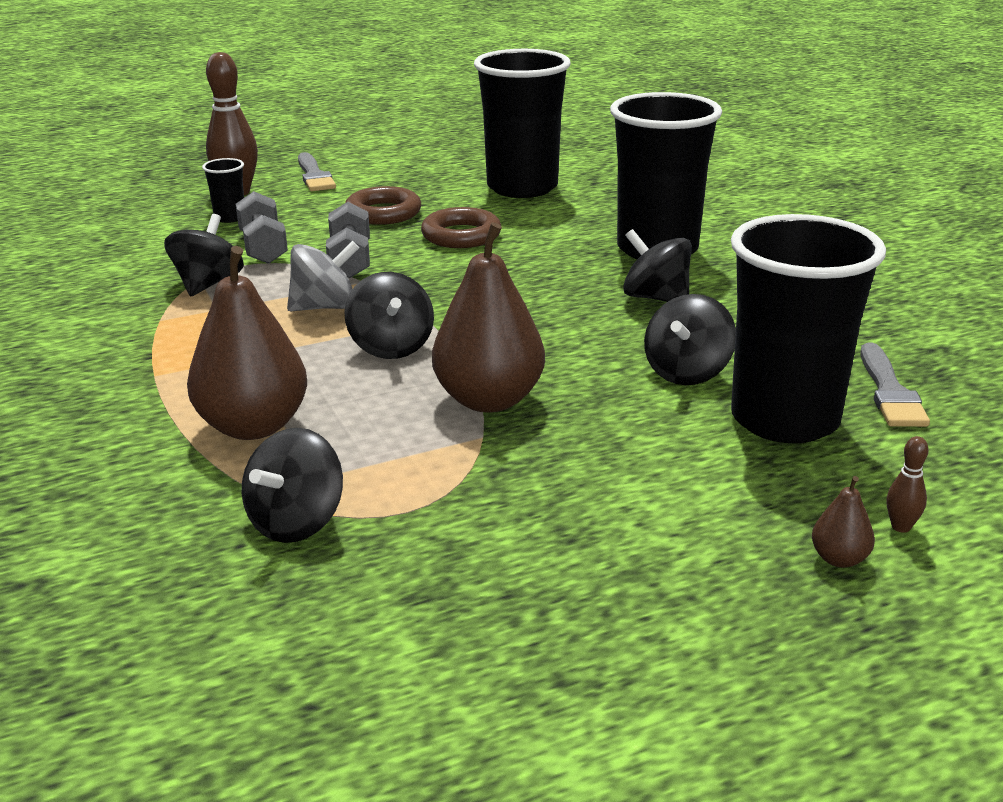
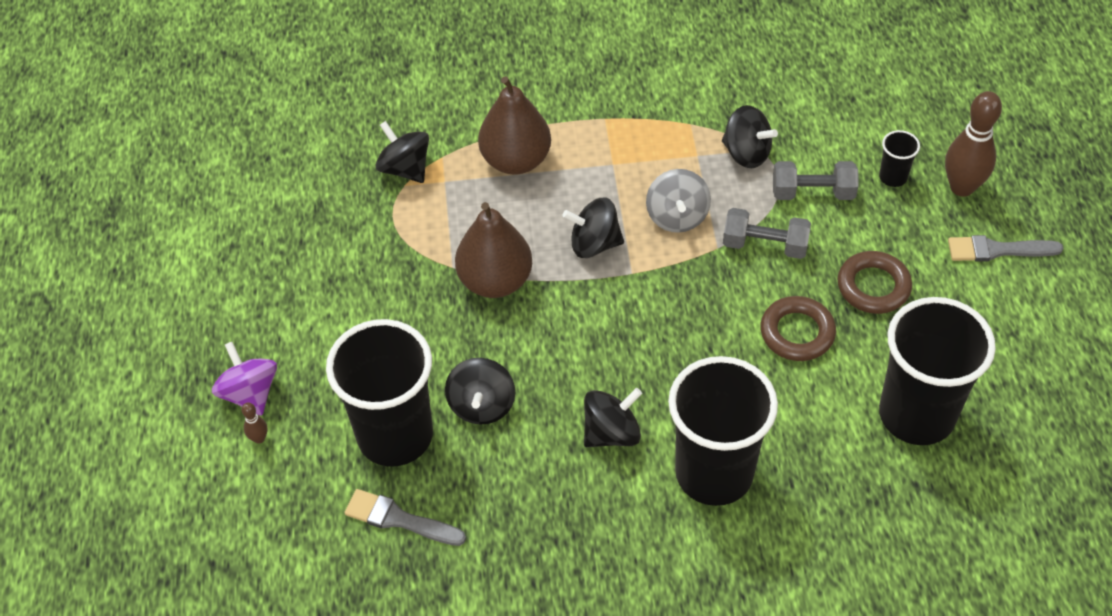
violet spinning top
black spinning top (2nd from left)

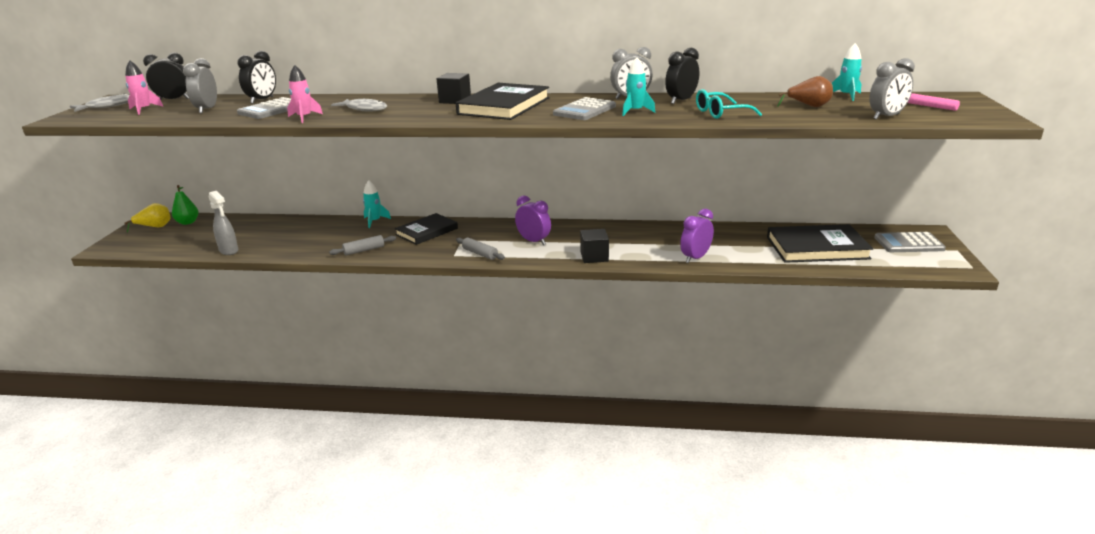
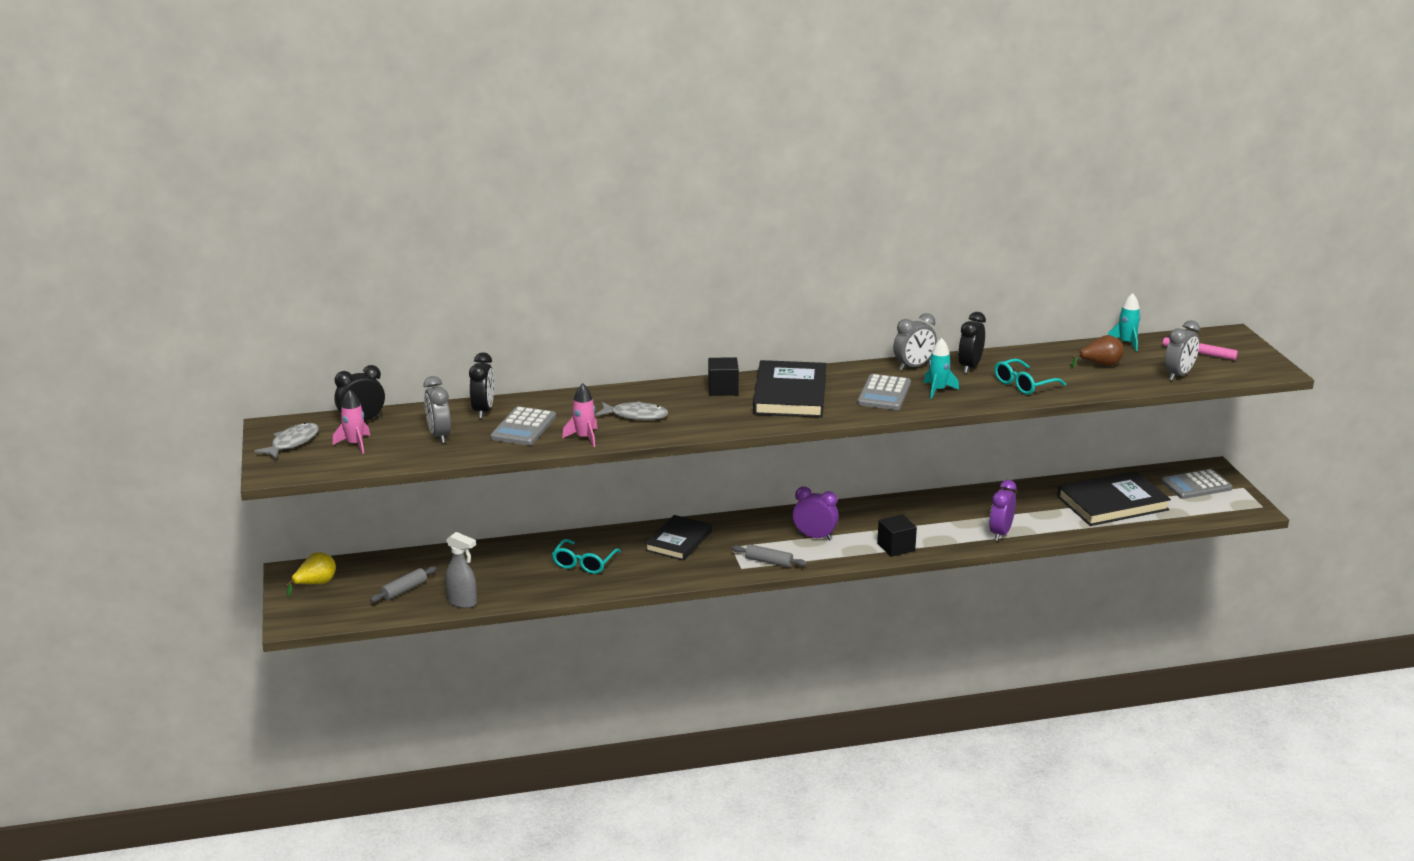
emerald toy pear
aqua toy rocket (1st from left in the first image)
aqua spectacles (1st from left)
ash-grey pastry roller (1st from left)

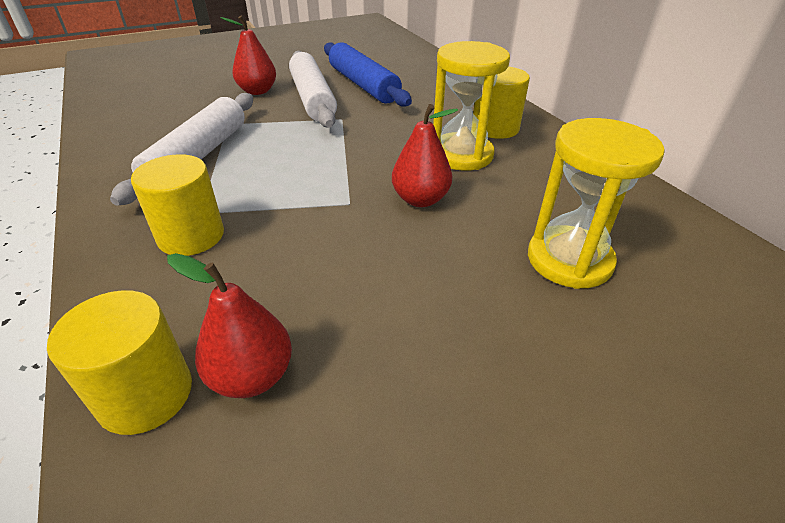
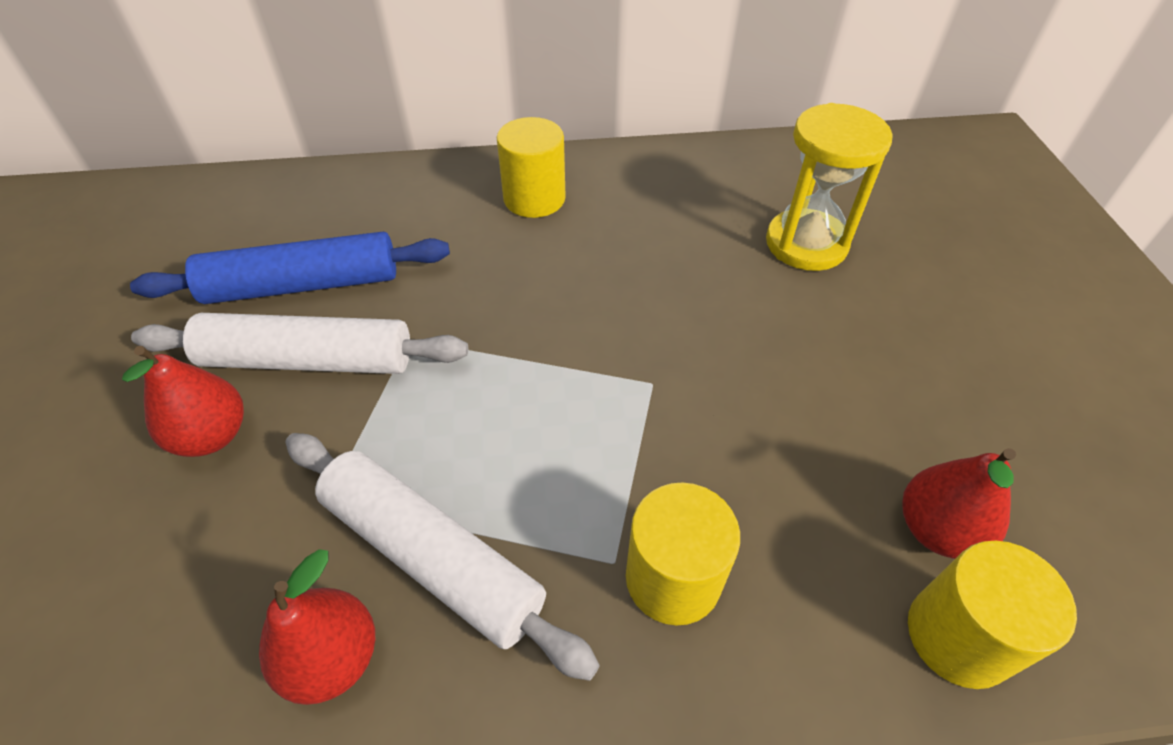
golden sand timer (1st from left in the first image)
red toy pear (2nd from left)

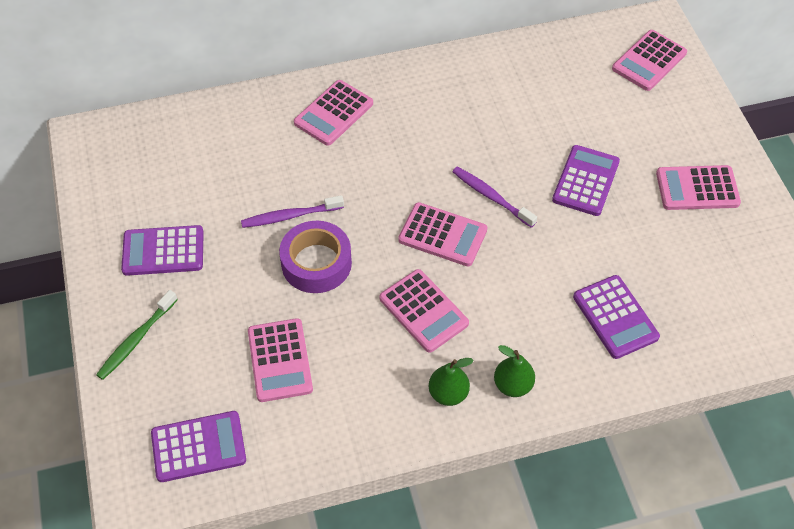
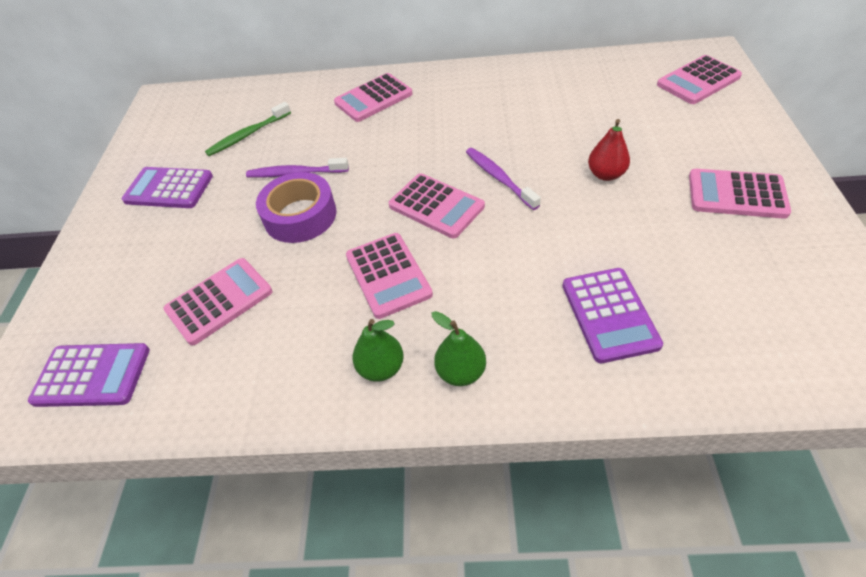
emerald dental brush
red toy pear
pink adding machine (1st from left)

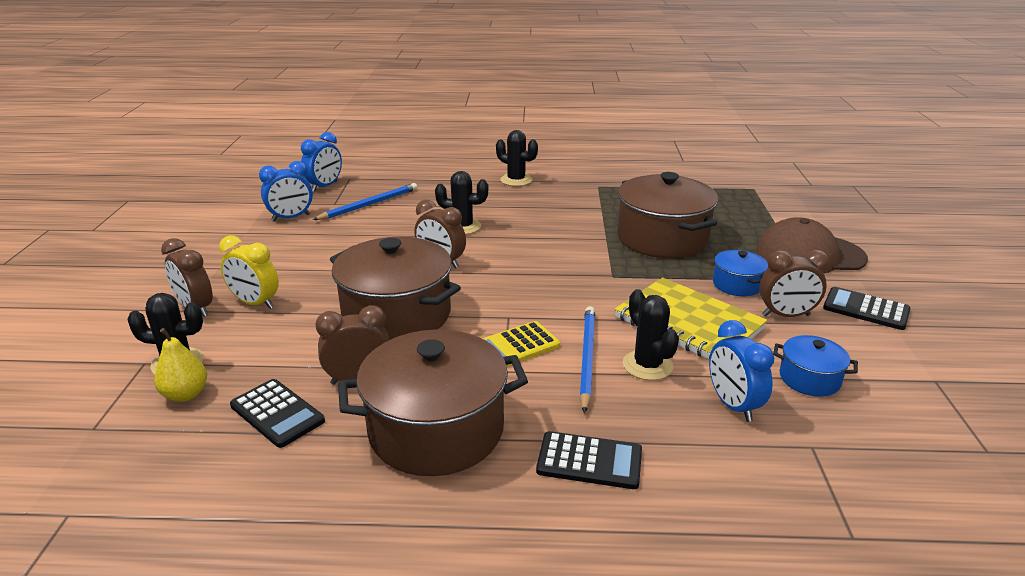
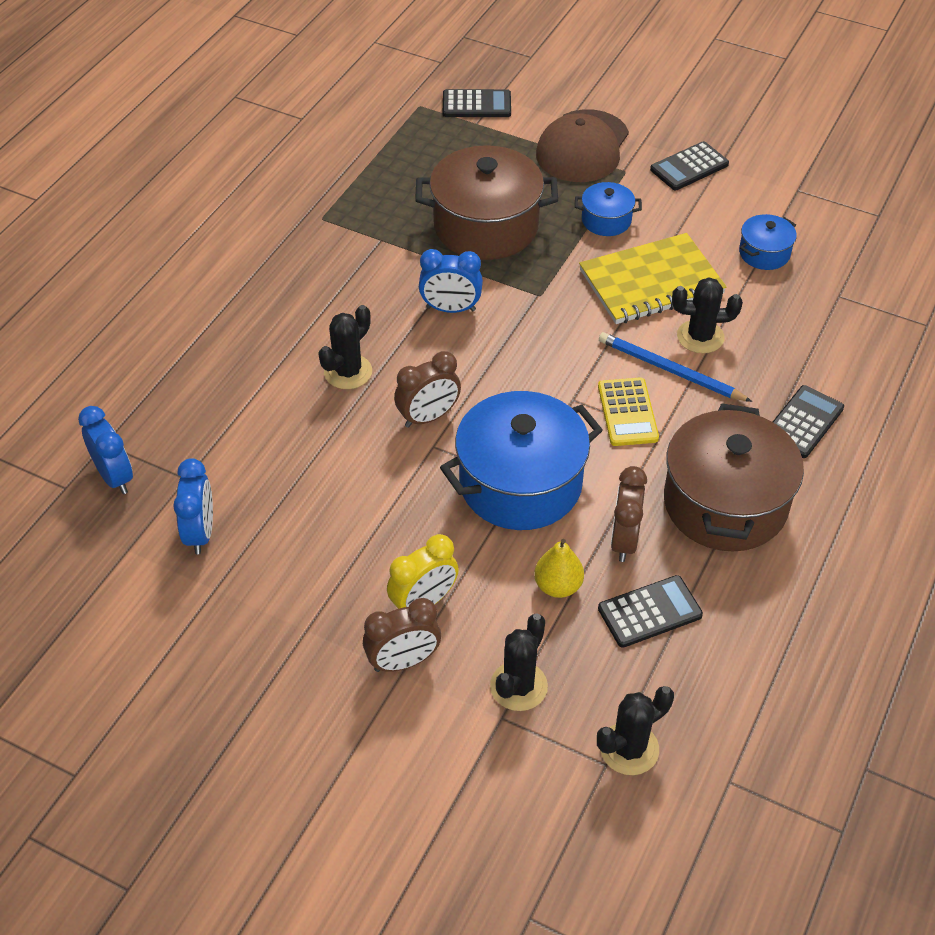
royal blue wooden pencil (1st from left in the first image)
brown alarm clock (4th from left in the first image)
black adding machine (1st from left)
golden toy pear
black saguaro cactus (3rd from left)
royal blue alarm clock (3rd from left)
royal blue stockpot (1st from left)

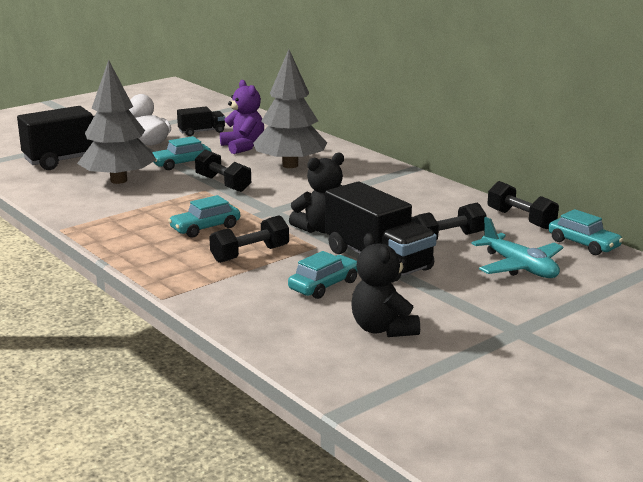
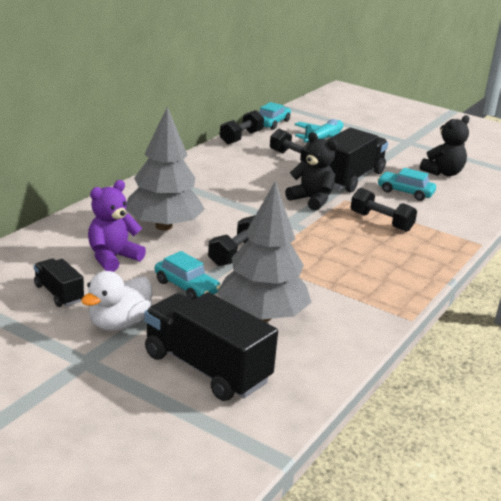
aqua toy car (2nd from left in the first image)

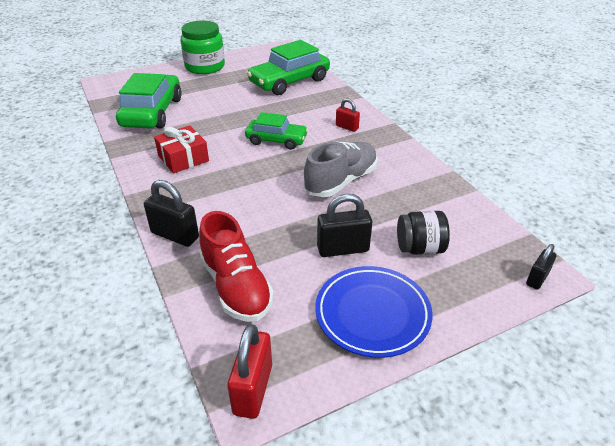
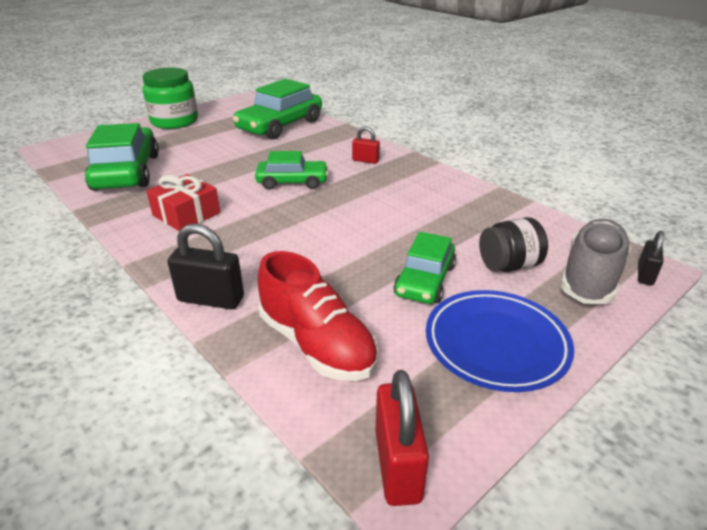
ash-grey sneaker
emerald toy car (4th from left)

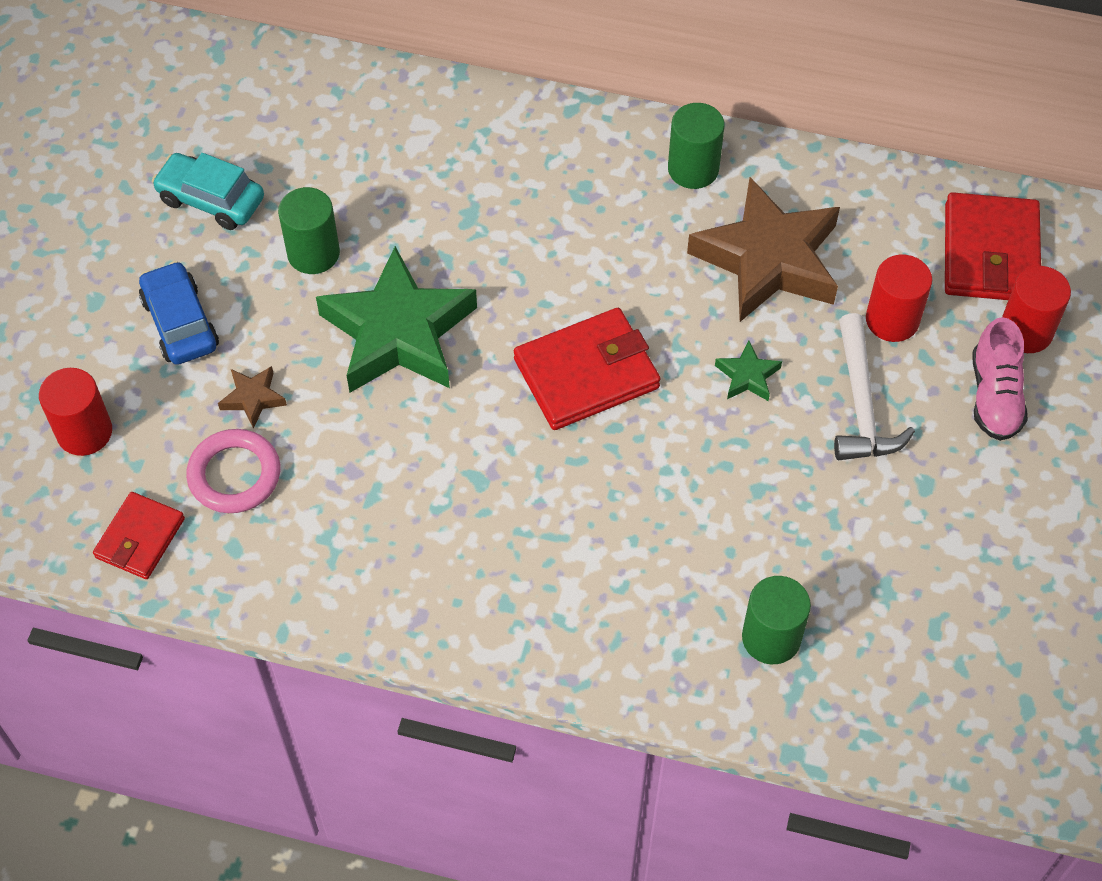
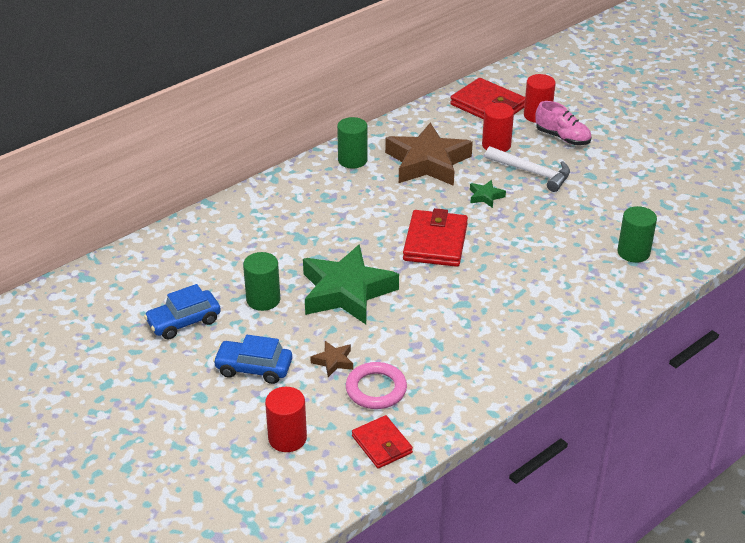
royal blue toy car (1st from left)

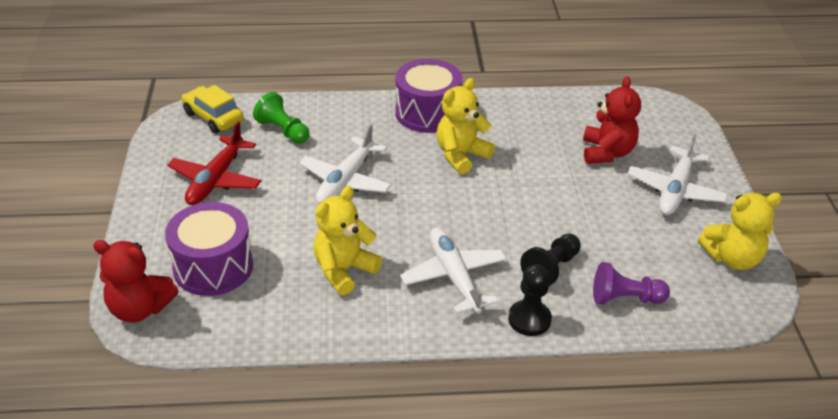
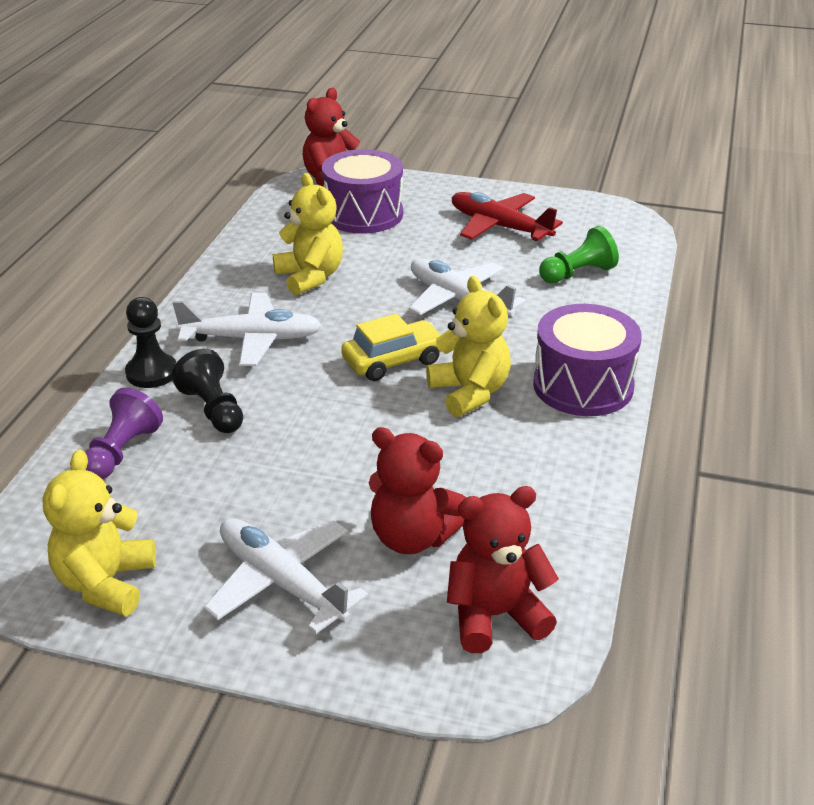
red stuffed bear (3rd from left)
golden toy car

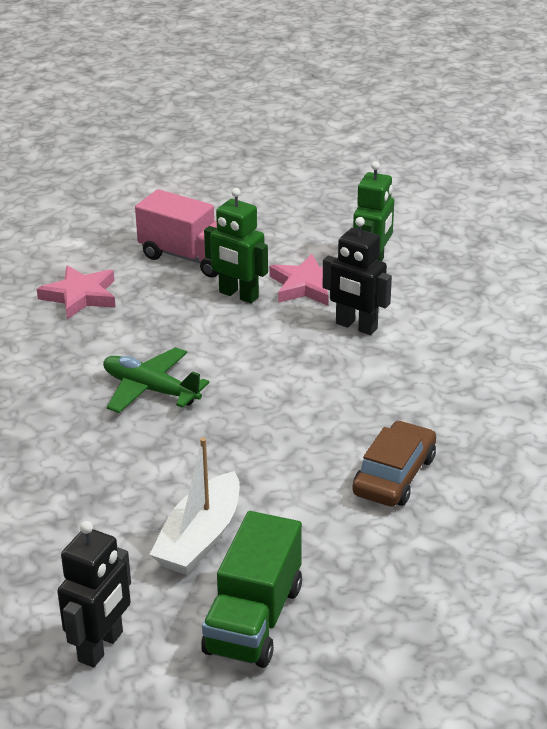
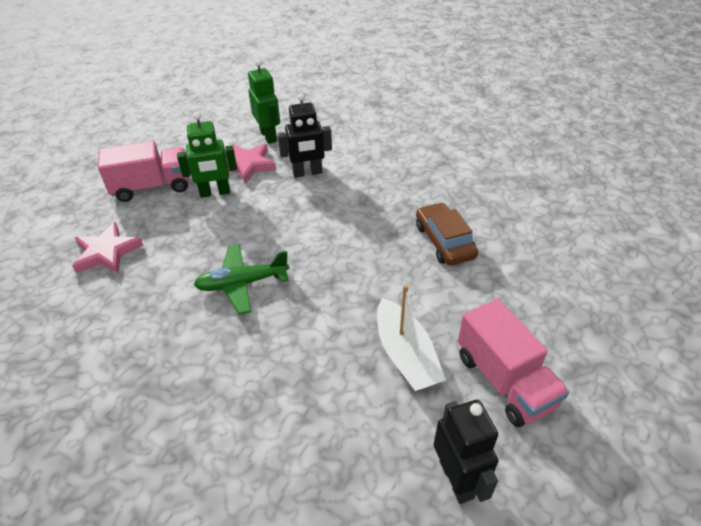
pink toy truck (2nd from left)

